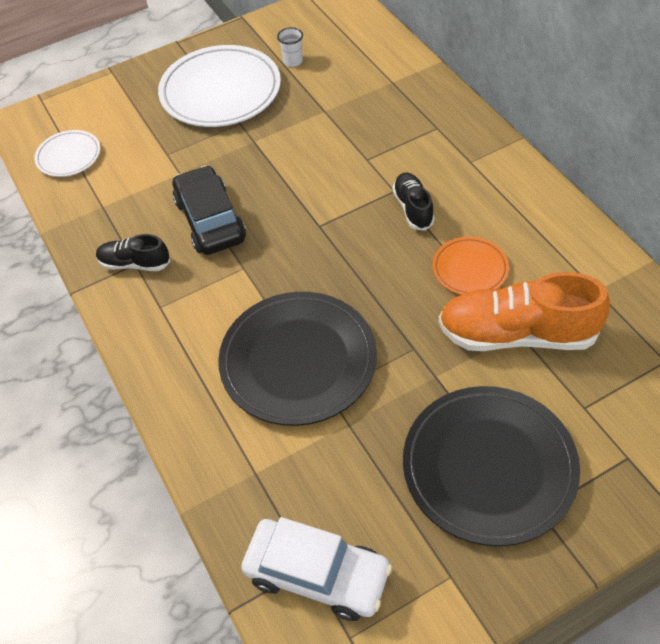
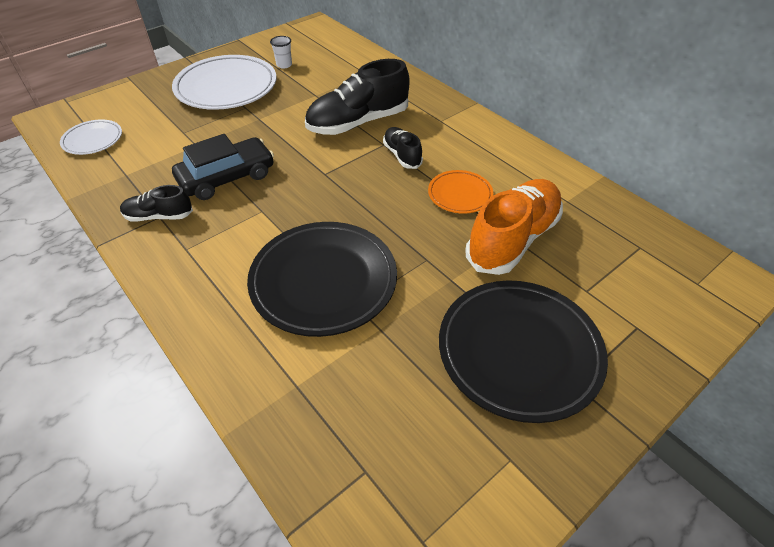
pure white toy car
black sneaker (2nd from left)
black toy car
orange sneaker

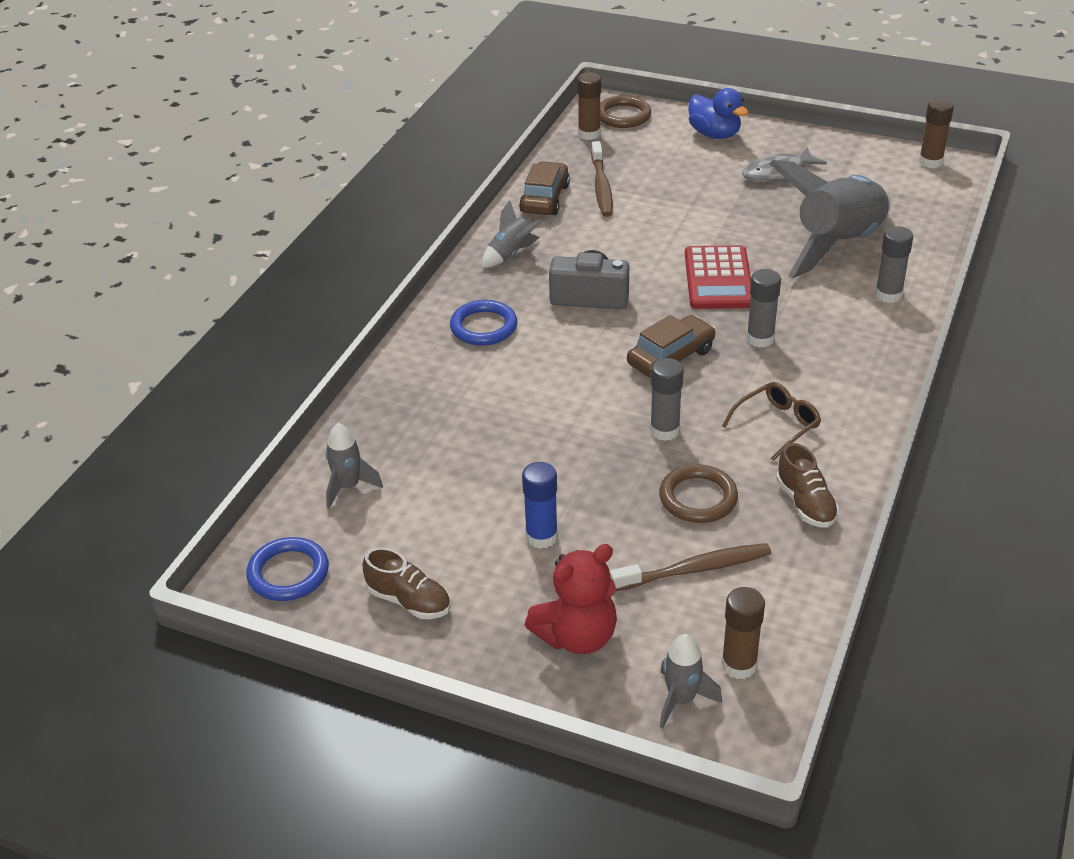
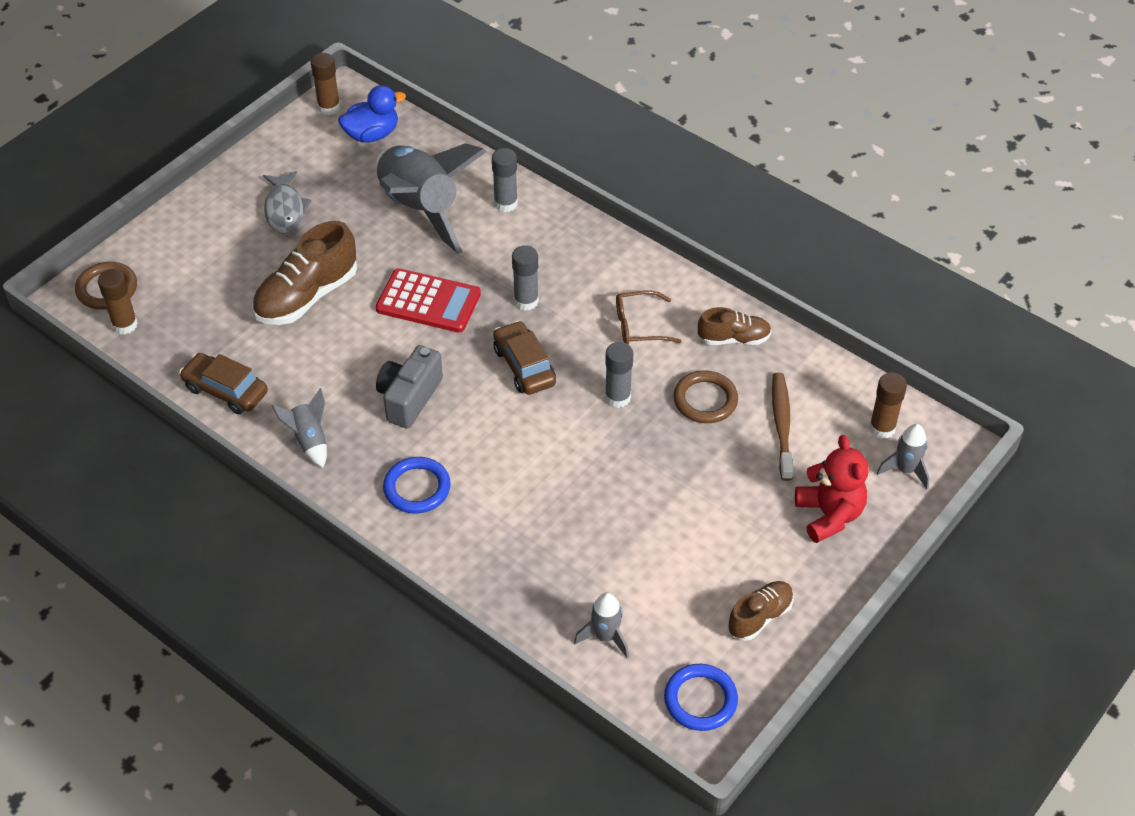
royal blue glue
brown dental brush (1st from left in the first image)
brown sneaker (1st from left)
royal blue duck
brown spectacles

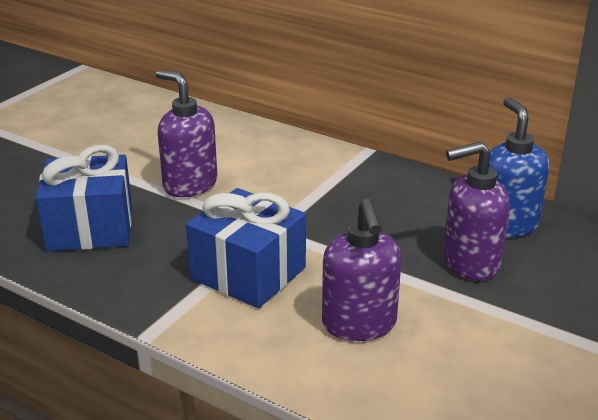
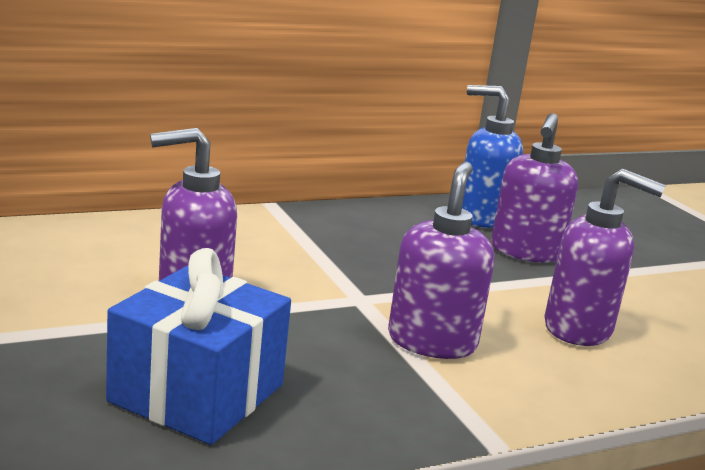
violet pump bottle (2nd from left)

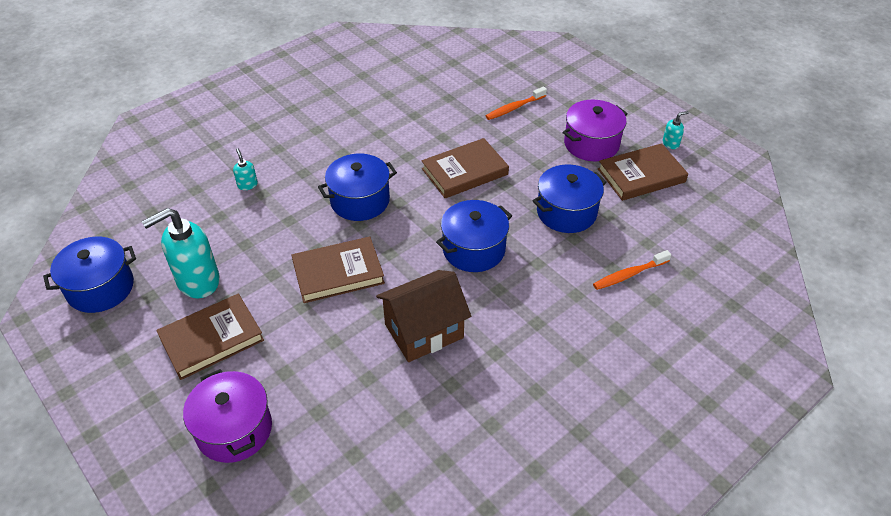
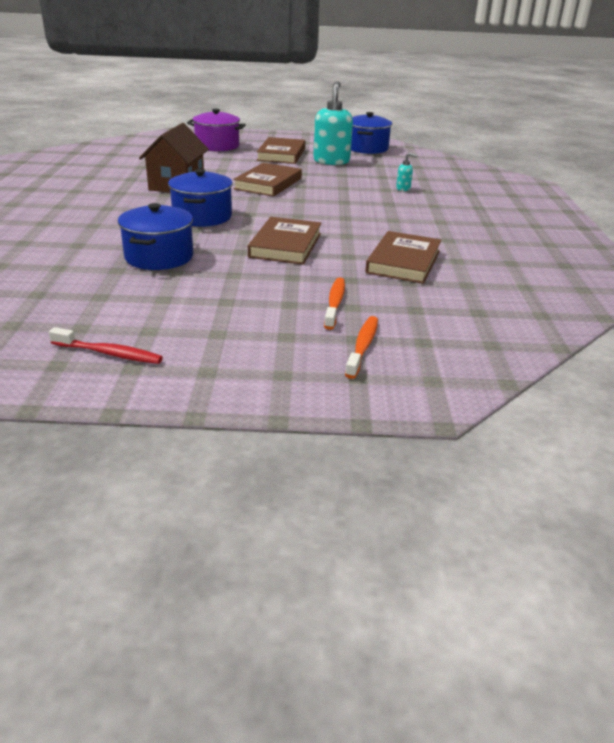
royal blue stockpot (2nd from left in the first image)
violet stockpot (2nd from left in the first image)
orange dental brush (2nd from left)
brown hardcover (4th from left)
red dental brush

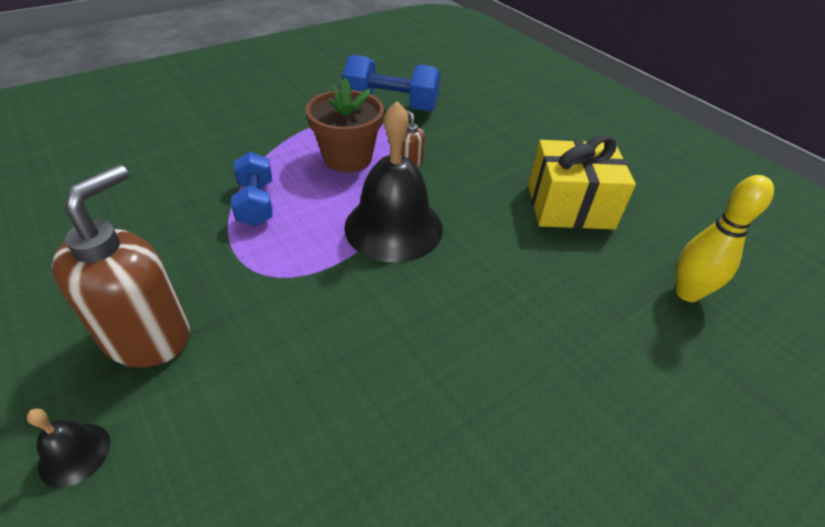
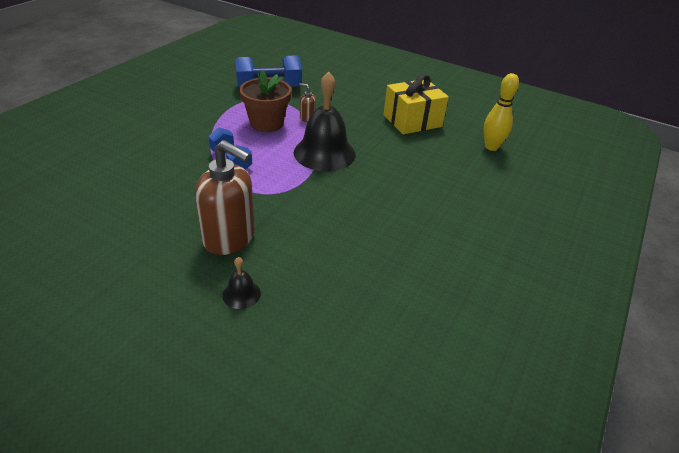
brown pump bottle (1st from left)

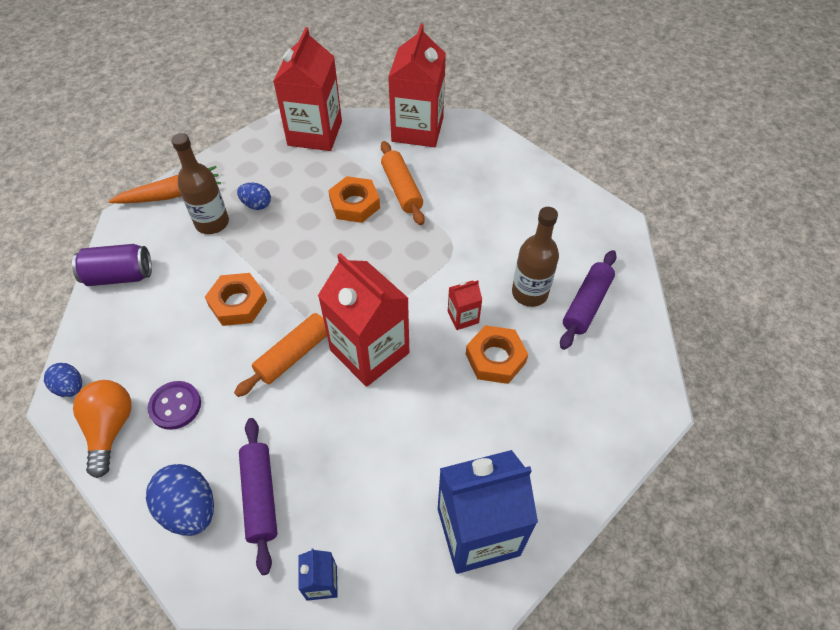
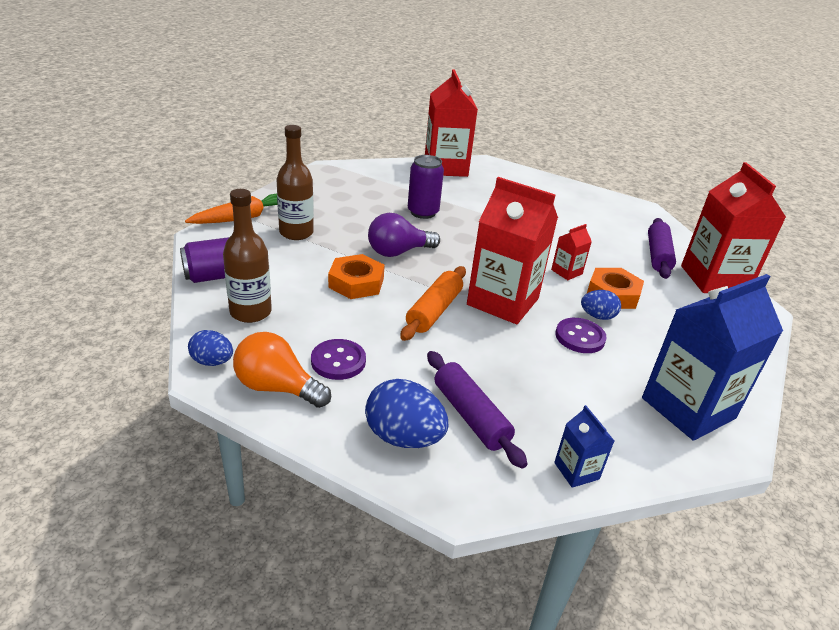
orange pastry roller (2nd from left in the first image)
violet bulb
violet shirt button (2nd from left)
royal blue egg (3rd from left)
red carton (4th from left)
brown flask (1st from left)
violet can (2nd from left)
orange bulb

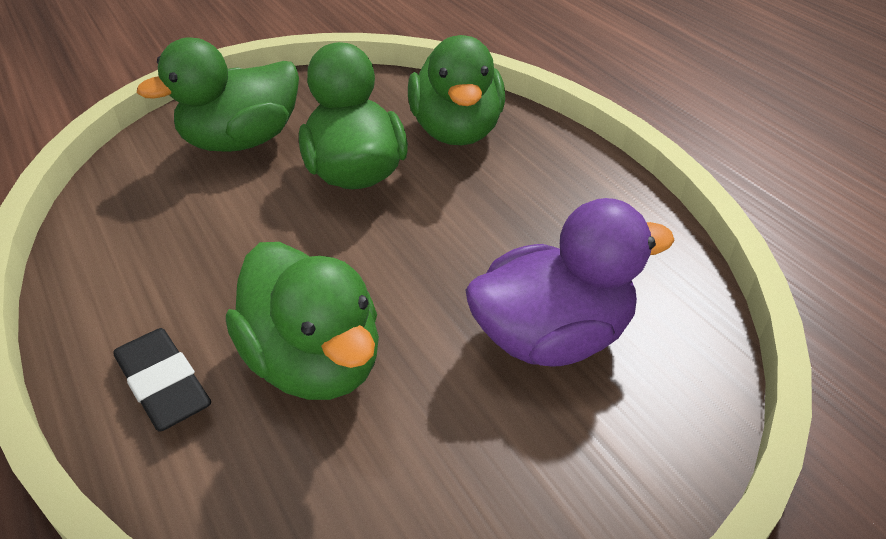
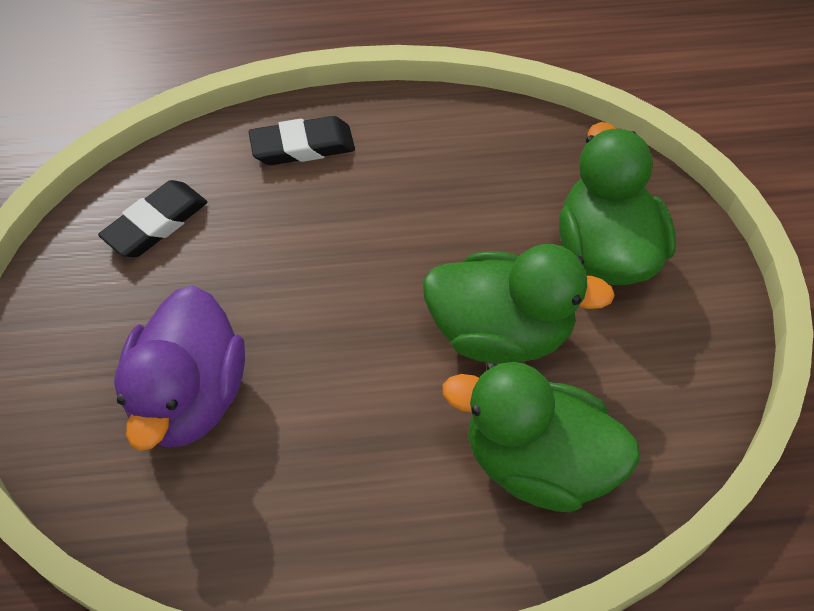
emerald duck (2nd from left in the first image)
black pencil eraser (1st from left)

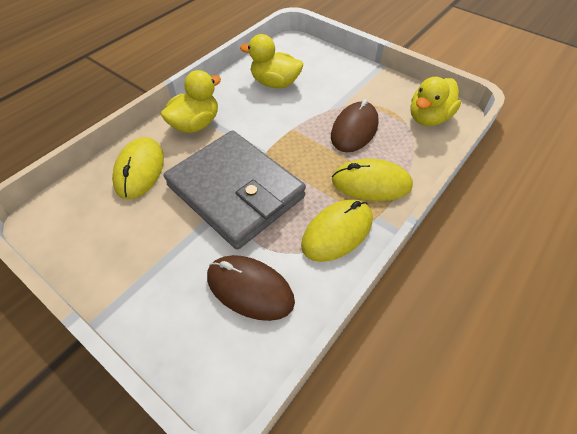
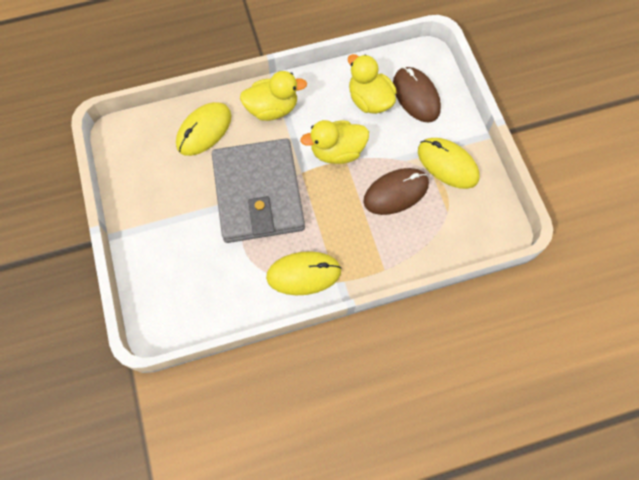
brown computer mouse (2nd from left)
golden computer mouse (3rd from left)
golden duck (2nd from left)

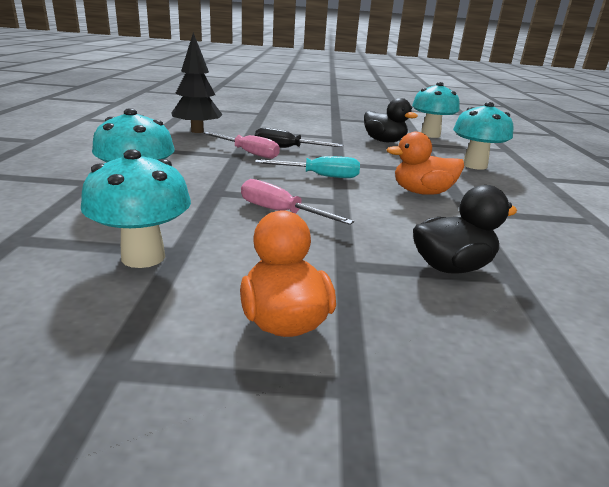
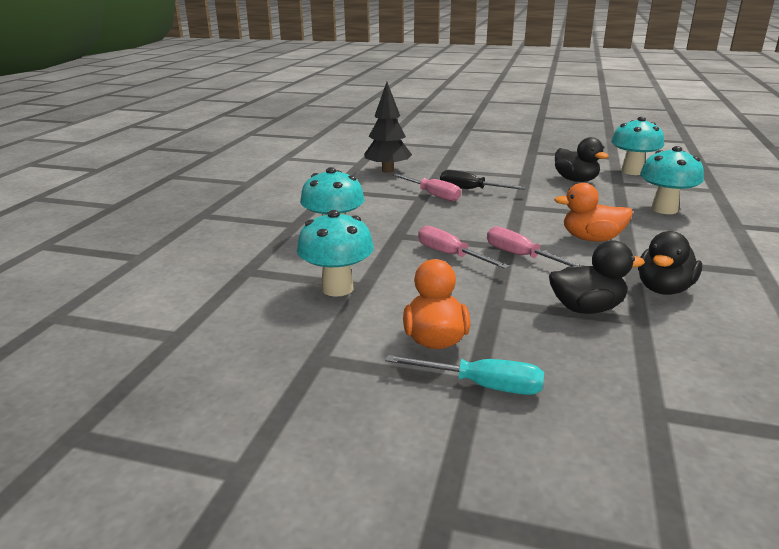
pink hand screwdriver (3rd from left)
black duck (3rd from left)
aqua hand screwdriver

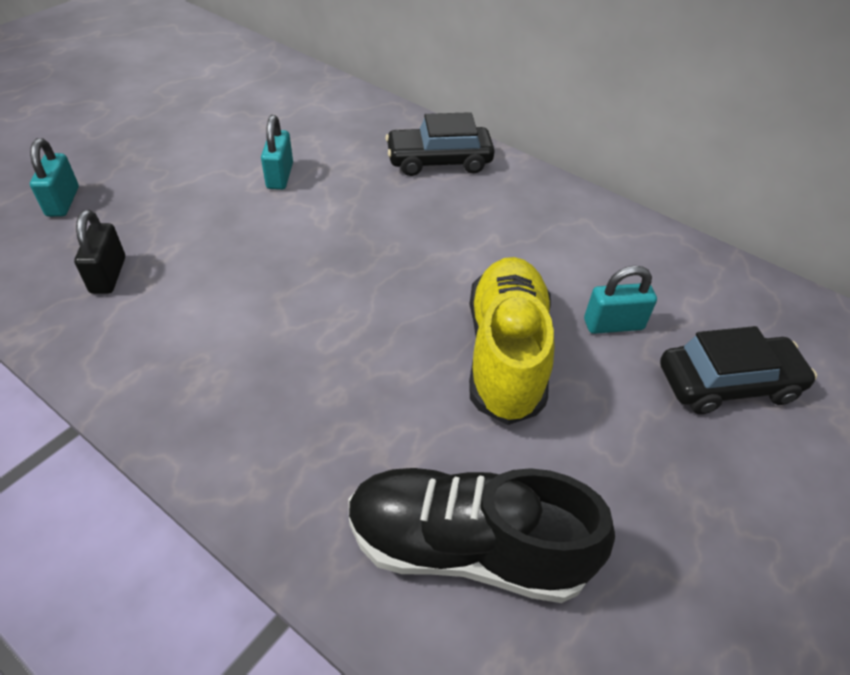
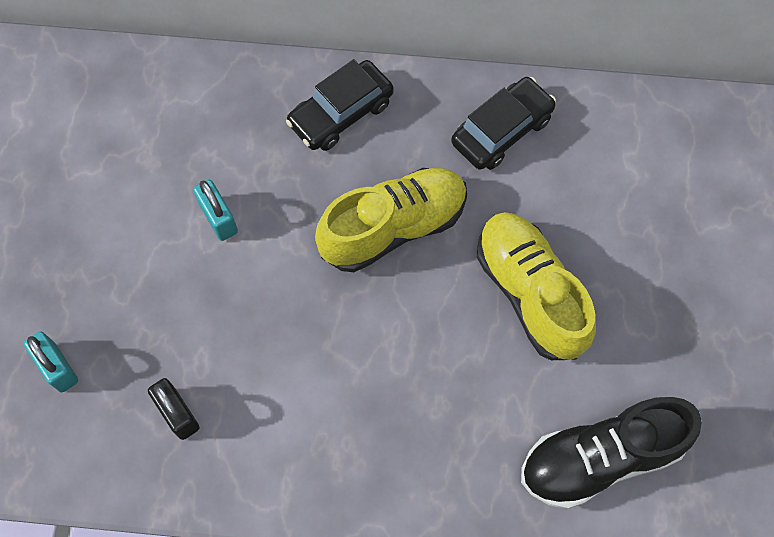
aqua small lock (3rd from left in the first image)
golden sneaker (1st from left)
black toy car (2nd from left)

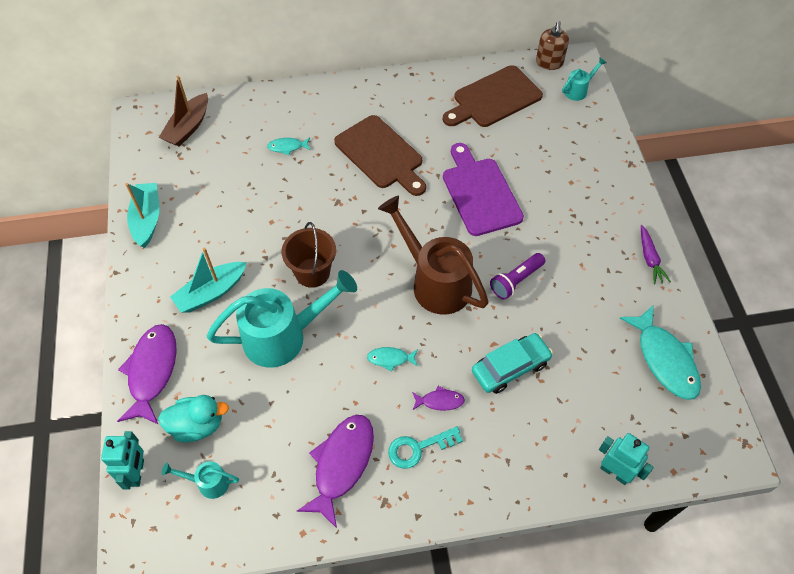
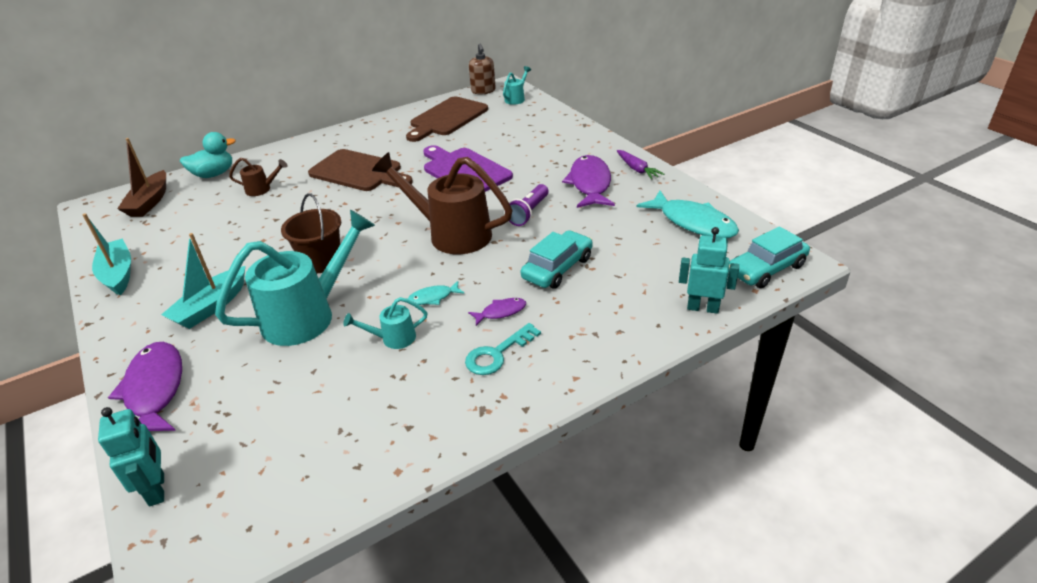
aqua toy car (2nd from left)
aqua duck
aqua watering pot (2nd from left)
violet fish (3rd from left)
brown watering pot (1st from left)

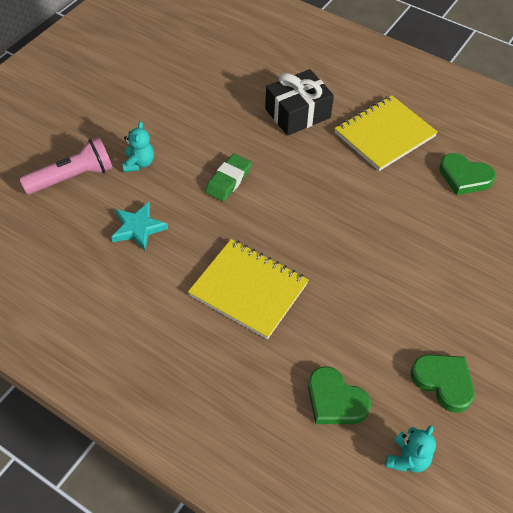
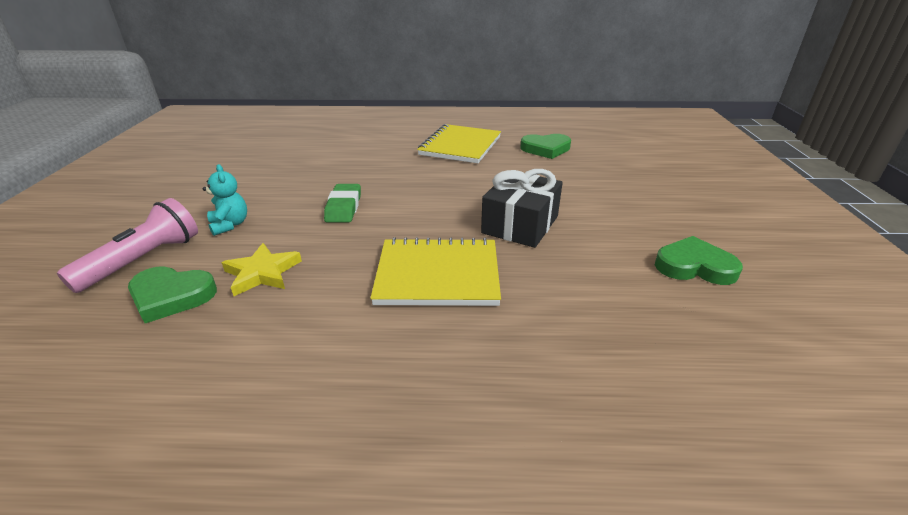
aqua stuffed bear (2nd from left in the first image)
black wrapped gift
emerald heart (1st from left)
golden five-pointed star

